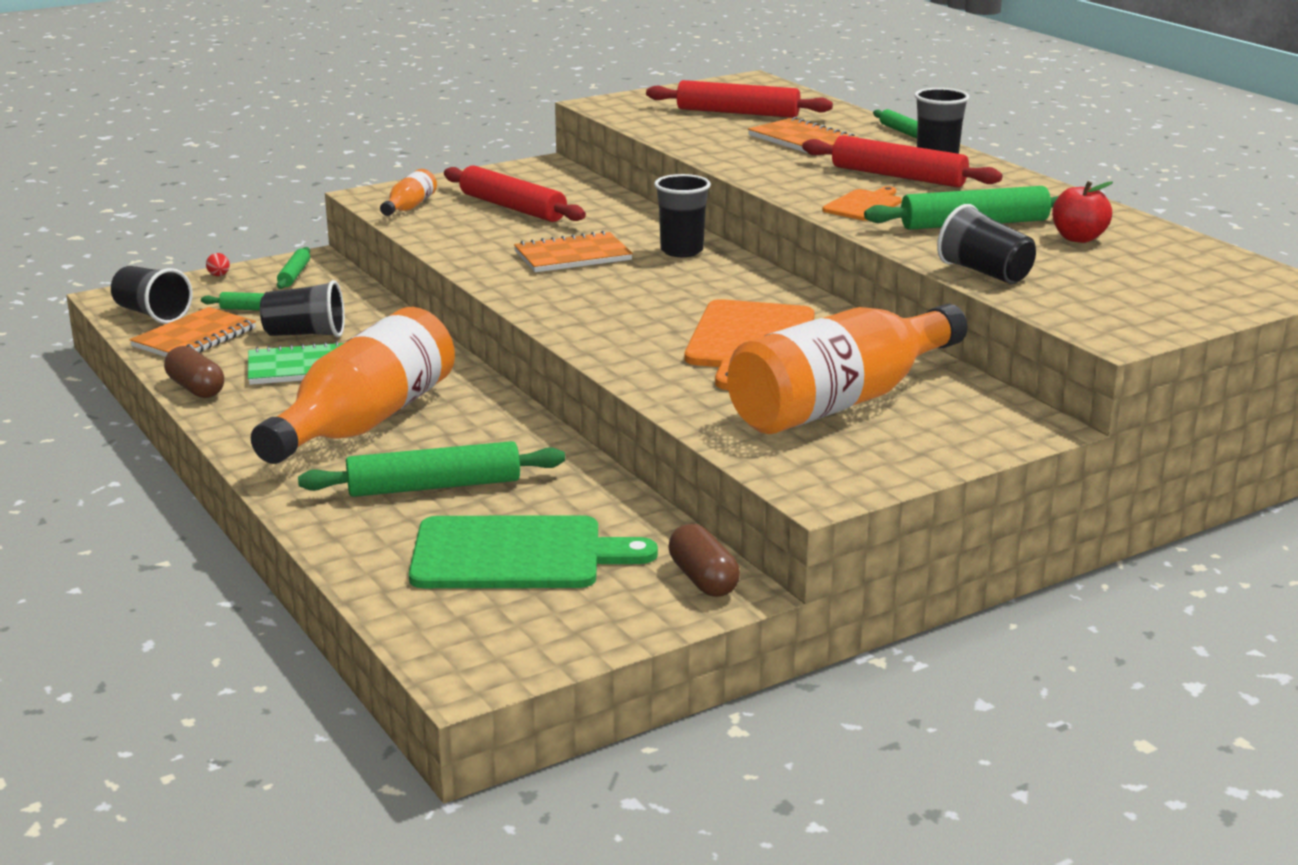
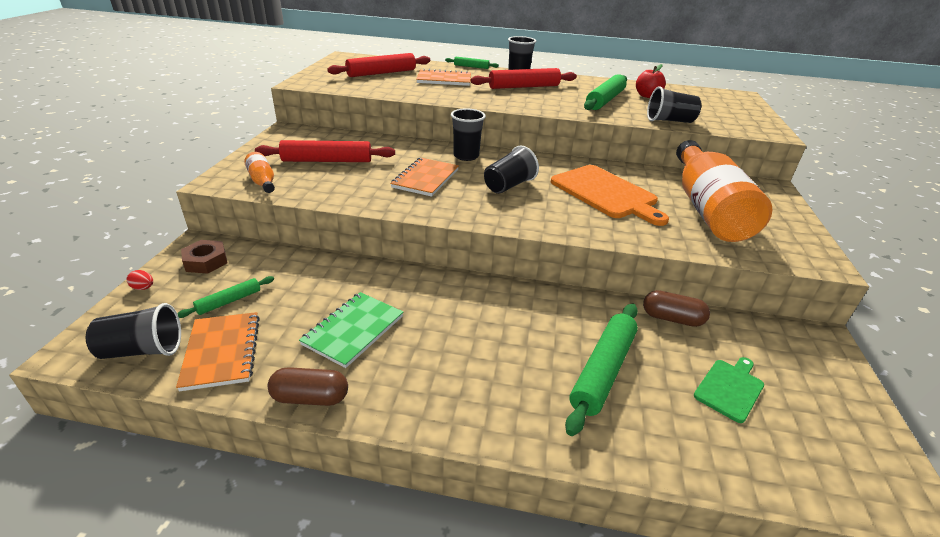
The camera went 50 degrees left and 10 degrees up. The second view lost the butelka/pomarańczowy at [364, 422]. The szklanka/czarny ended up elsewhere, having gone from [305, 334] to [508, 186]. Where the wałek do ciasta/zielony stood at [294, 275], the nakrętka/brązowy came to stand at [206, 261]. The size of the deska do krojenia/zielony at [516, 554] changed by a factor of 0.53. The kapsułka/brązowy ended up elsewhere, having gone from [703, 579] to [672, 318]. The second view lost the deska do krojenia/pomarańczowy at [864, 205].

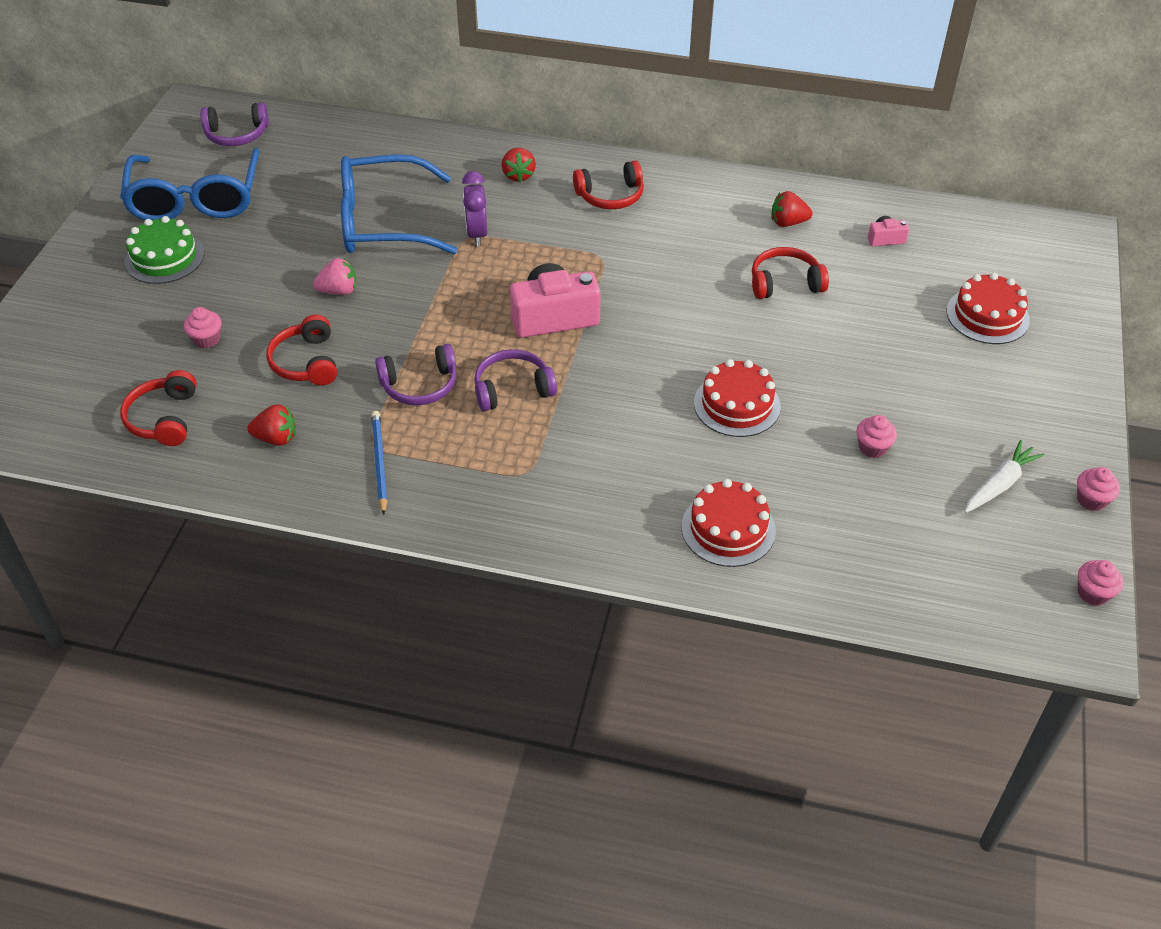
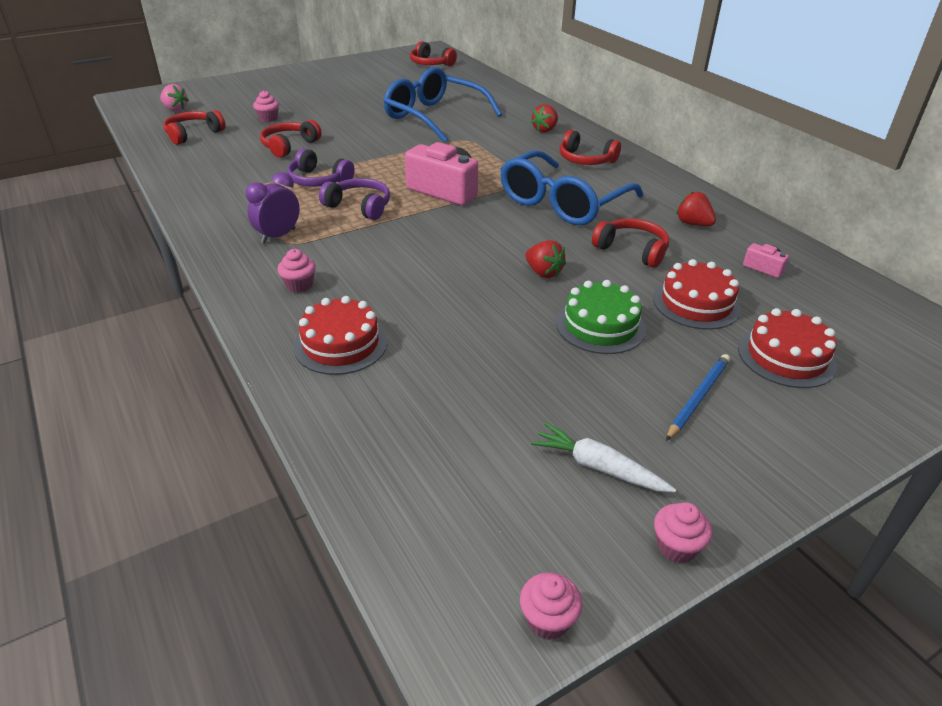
The camera went 45 degrees right and 10 degrees down. The okulary/niebieski ended up elsewhere, having gone from [196, 198] to [563, 202]. The tort/zielony ended up elsewhere, having gone from [164, 257] to [600, 326]. What was the słuchawki/fioletowy at [237, 134] turned into the słuchawki/czerwony at [430, 64]. The truskawka/czerwony ended up elsewhere, having gone from [276, 438] to [543, 273]. The truskawka/różowy ended up elsewhere, having gone from [339, 291] to [175, 109]. The ołówek/niebieski ended up elsewhere, having gone from [379, 462] to [698, 397]. The budzik/fioletowy ended up elsewhere, having gone from [477, 234] to [278, 236]. The tort/czerwony ended up elsewhere, having gone from [737, 404] to [696, 303]. The muffinka/różowy ended up elsewhere, having gone from [872, 447] to [299, 285]. The marchewka/biały at [999, 484] ended up facing another way, 150 degrees counterclockwise from before.

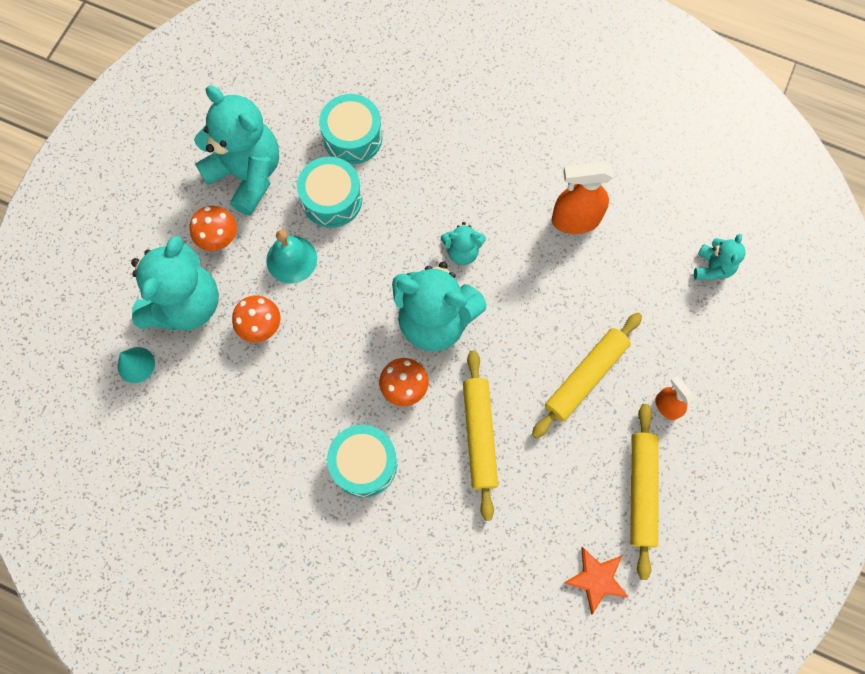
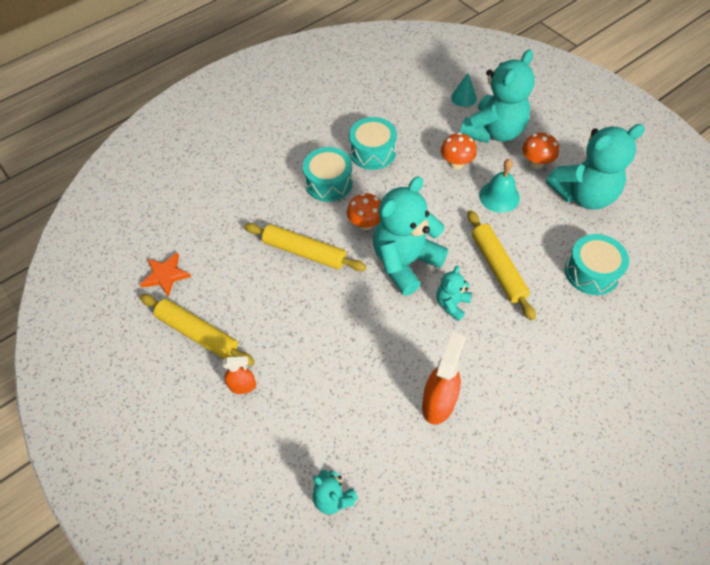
The camera went 120 degrees right and 15 degrees down. The miś/turkusowy at [185, 304] ended up facing another way, 105 degrees counterclockwise from before. The bęben/turkusowy ended up elsewhere, having gone from [332, 199] to [372, 152]. The wałek do ciasta/żółty ended up elsewhere, having gone from [586, 377] to [497, 268].

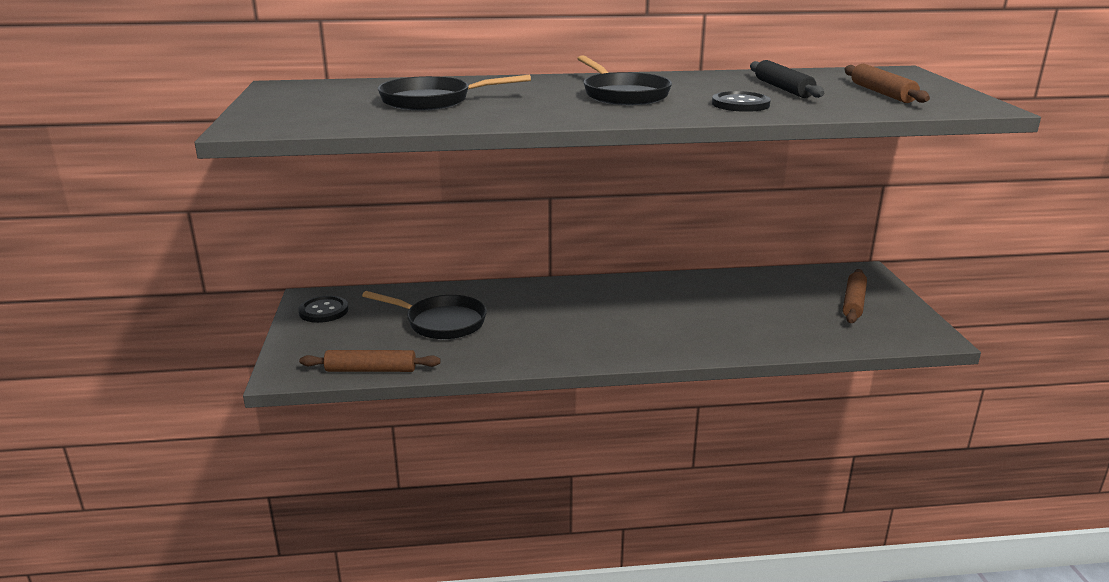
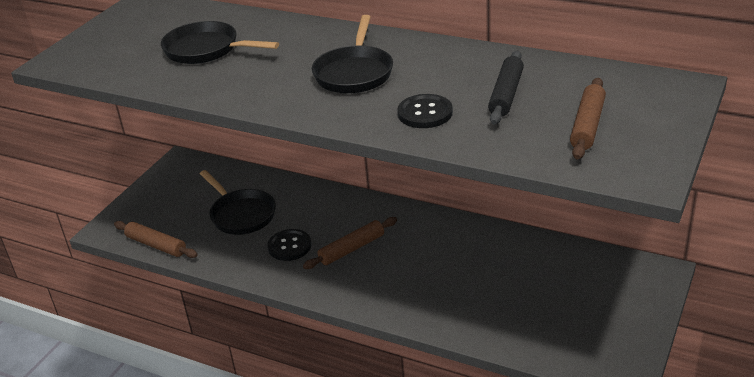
The camera went 35 degrees right and 10 degrees up. The guzik/czarny ended up elsewhere, having gone from [323, 311] to [289, 246]. The wałek do ciasta/brązowy ended up elsewhere, having gone from [854, 303] to [352, 249].

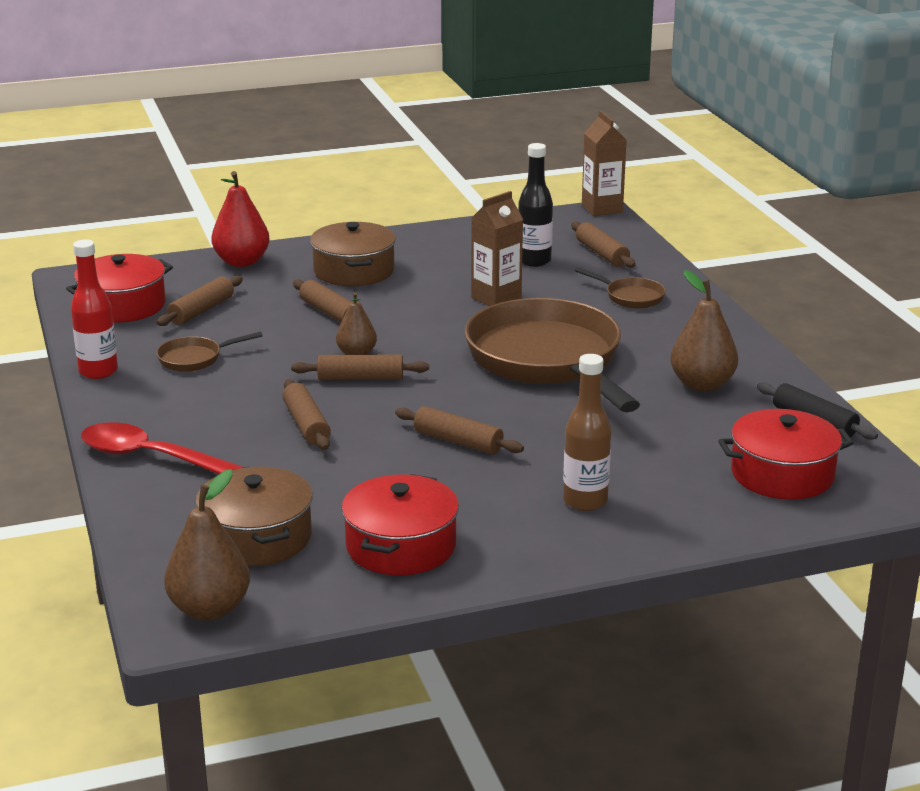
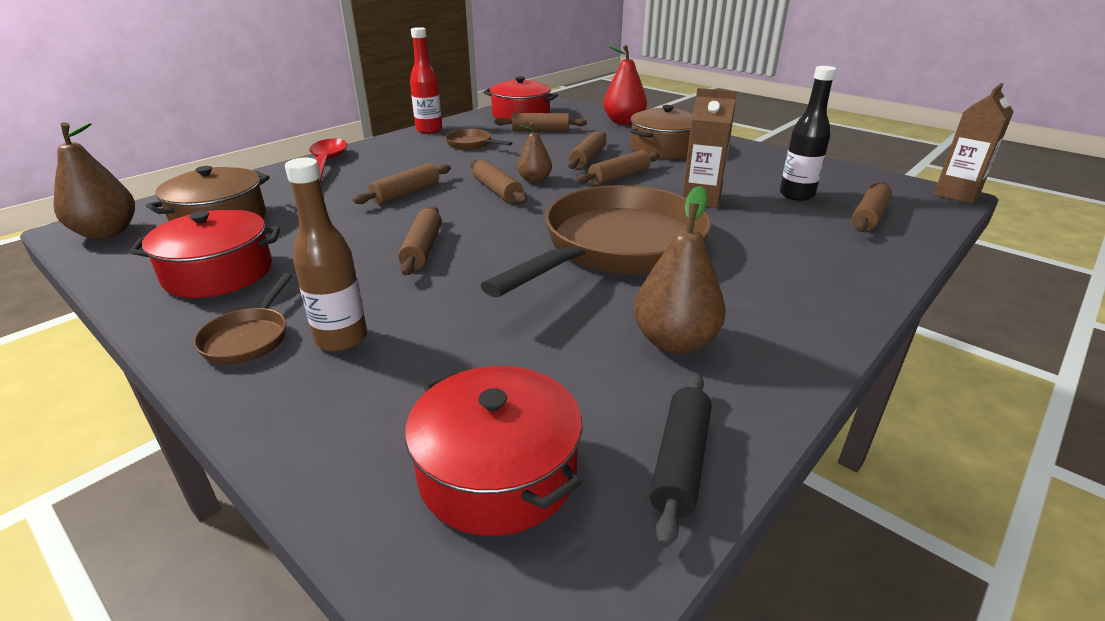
The camera went 60 degrees right and 5 degrees up. The patelnia/brązowy ended up elsewhere, having gone from [630, 297] to [249, 338]. The second view gained the wałek do ciasta/brązowy at [619, 177].

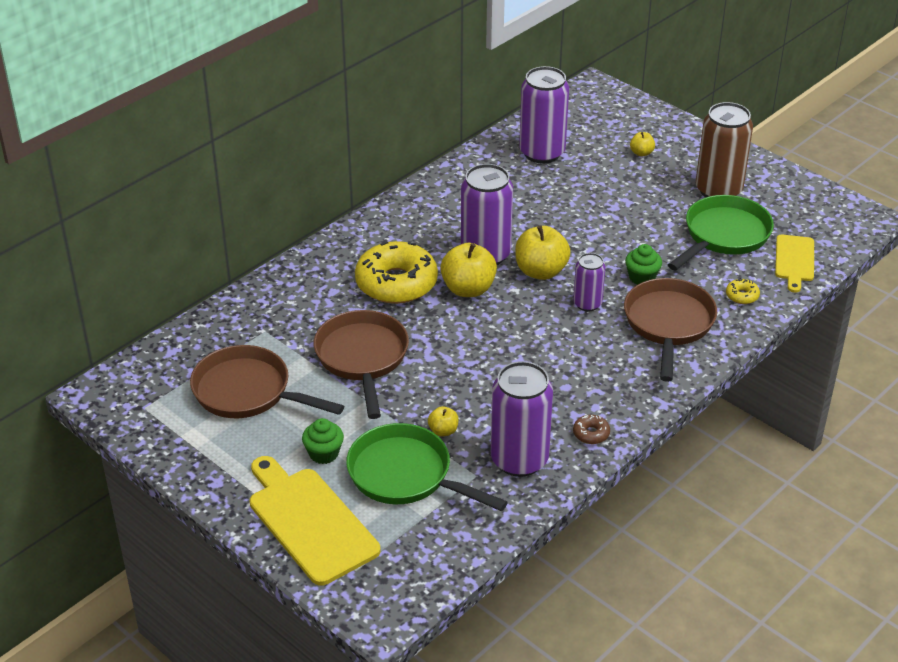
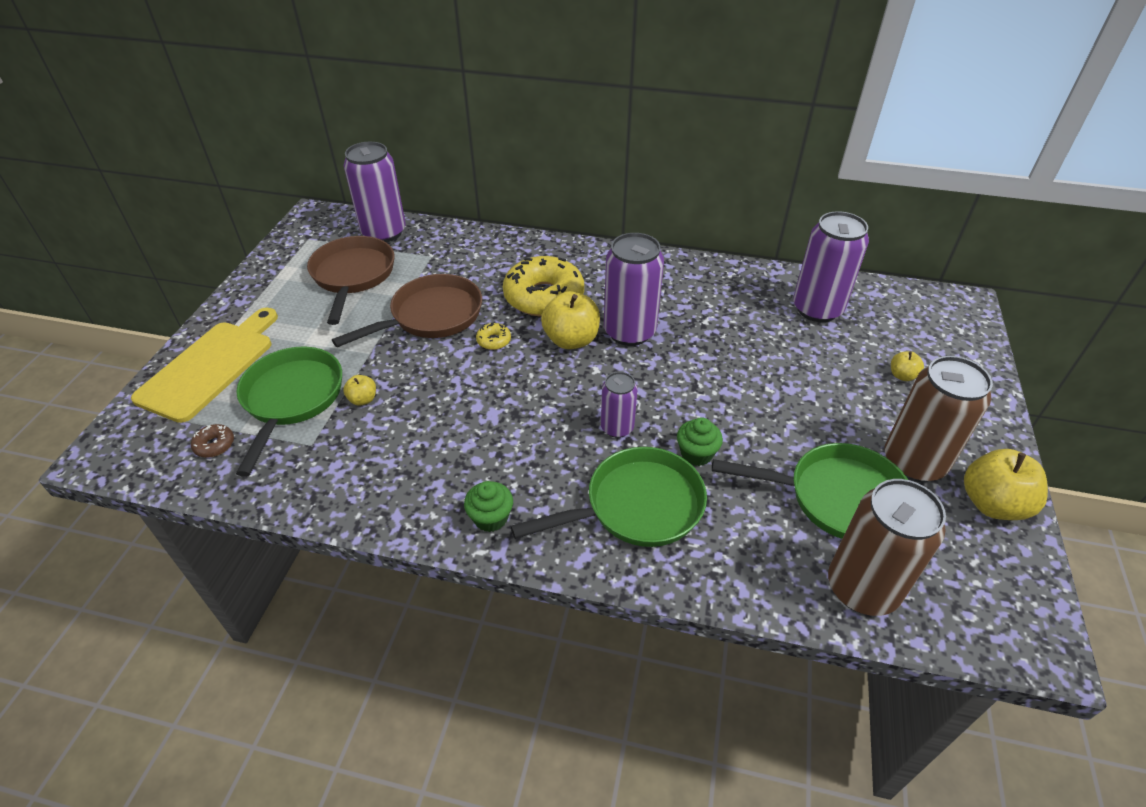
The camera went 60 degrees right and 5 degrees up. The muffinka/zielony ended up elsewhere, having gone from [324, 453] to [490, 518]. The puszka/fioletowy ended up elsewhere, having gone from [519, 460] to [384, 232]. The jabłko/żółty ended up elsewhere, having gone from [541, 271] to [992, 504]. The donut/brązowy ended up elsewhere, having gone from [591, 434] to [214, 445]. What was the patelnia/brązowy at [668, 324] turned into the patelnia/zielony at [636, 506]. The donut/żółty ended up elsewhere, having gone from [742, 296] to [494, 341]. Where the deska do krojenia/żółty stood at [794, 261], the puszka/brązowy came to stand at [862, 588].

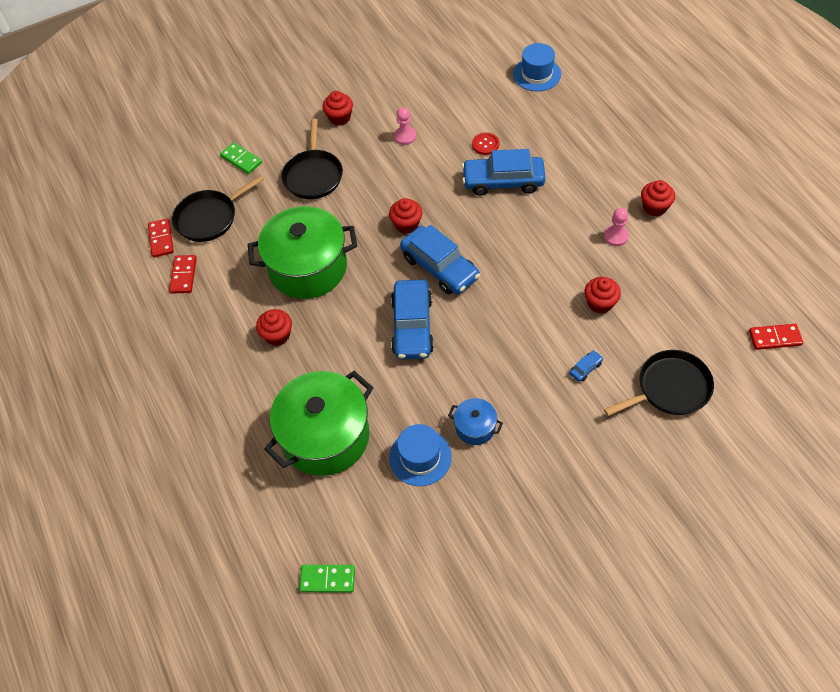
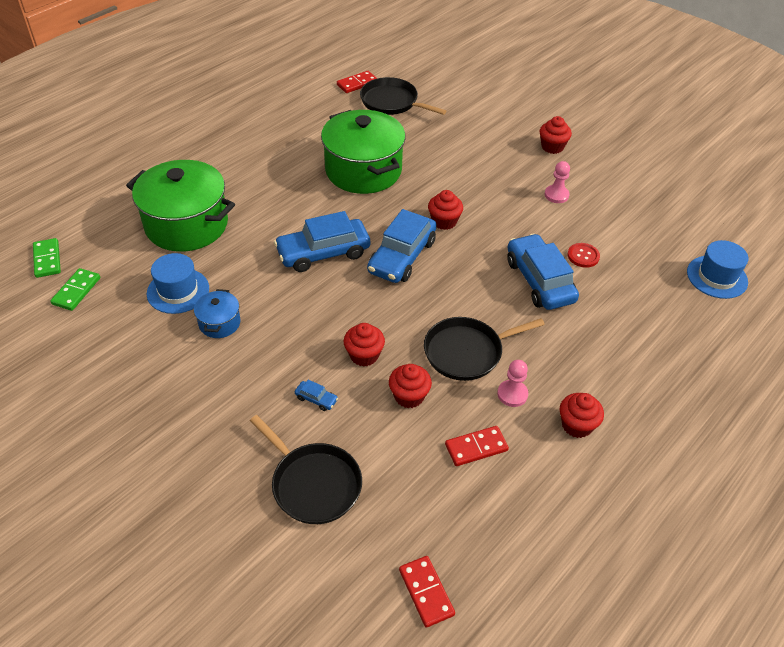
The camera went 65 degrees right and 10 degrees down. The kostka domina/czerwony ended up elsewhere, having gone from [183, 275] to [476, 447]. The kostka domina/zielony ended up elsewhere, having gone from [241, 160] to [76, 291]. The muffinka/czerwony ended up elsewhere, having gone from [277, 335] to [364, 355]. The patelnia/czarny ended up elsewhere, having gone from [313, 175] to [467, 352].

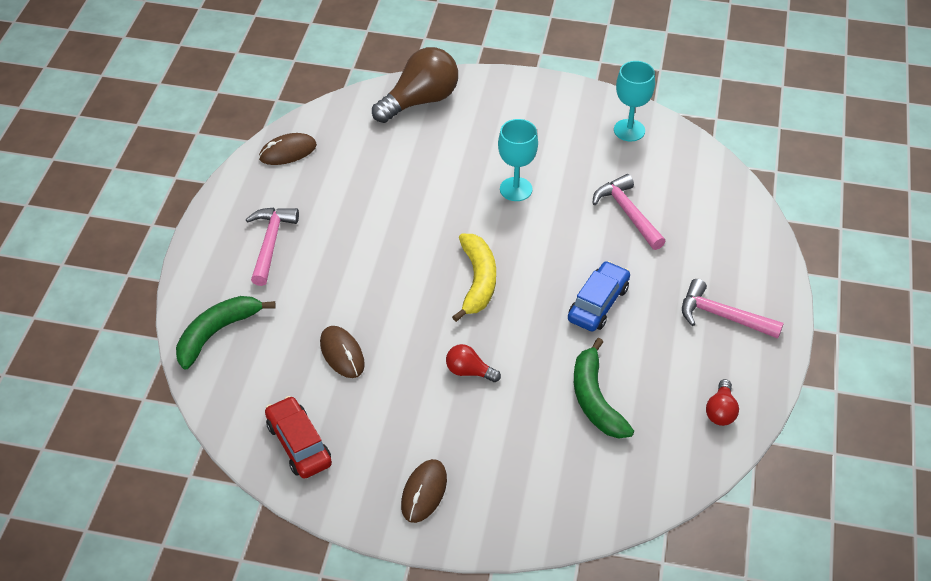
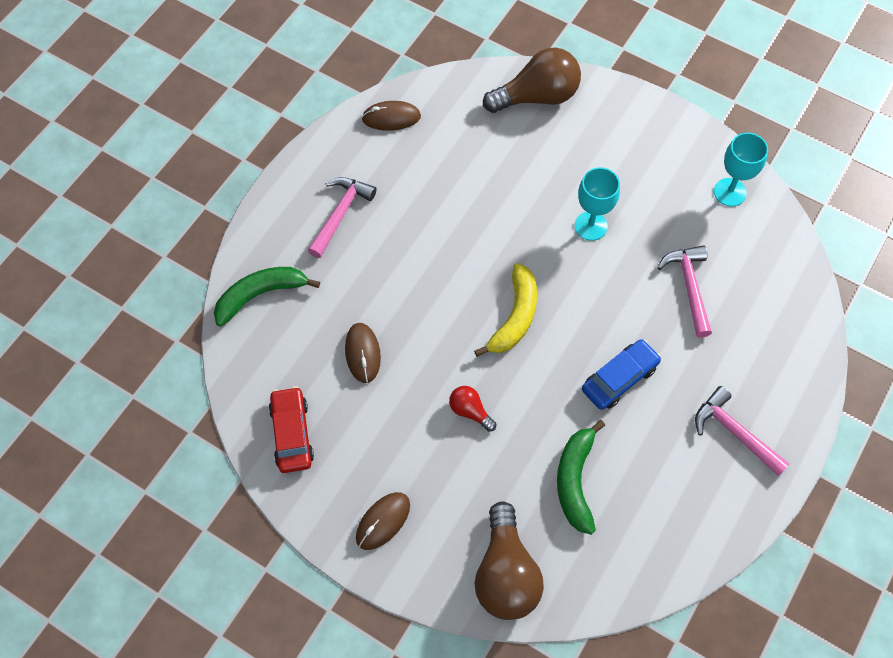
The camera went 20 degrees right and 15 degrees up. The second view lost the żarówka/czerwony at [720, 411]. The second view gained the żarówka/brązowy at [506, 573].

